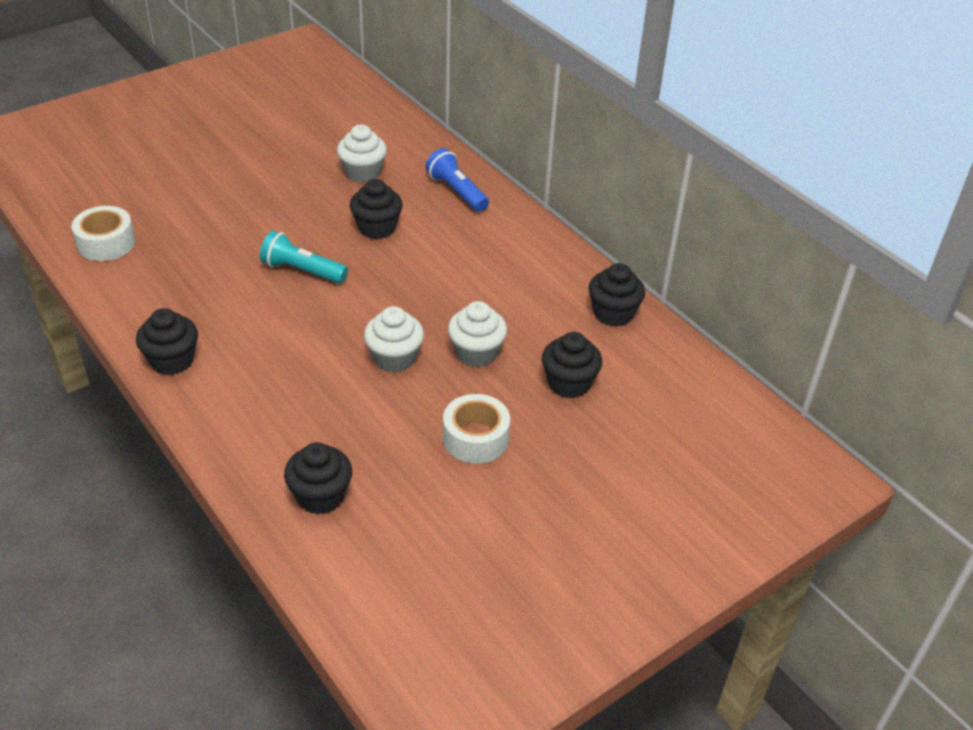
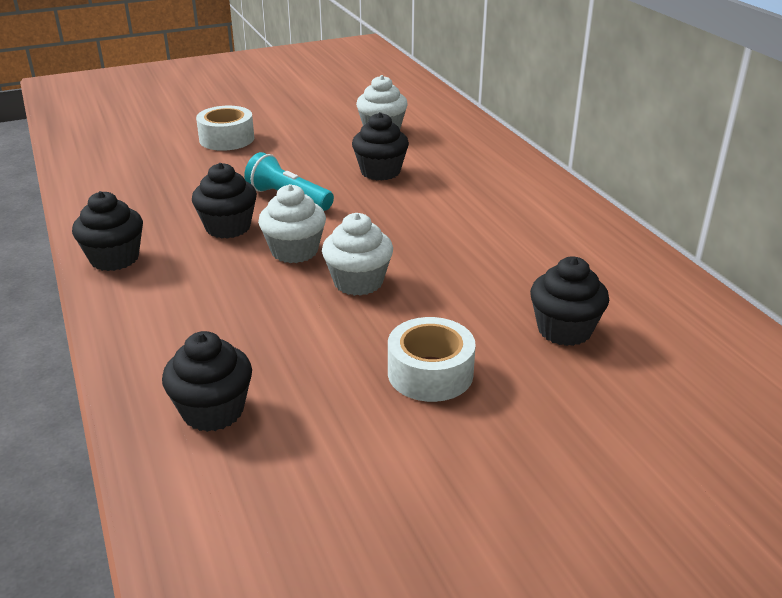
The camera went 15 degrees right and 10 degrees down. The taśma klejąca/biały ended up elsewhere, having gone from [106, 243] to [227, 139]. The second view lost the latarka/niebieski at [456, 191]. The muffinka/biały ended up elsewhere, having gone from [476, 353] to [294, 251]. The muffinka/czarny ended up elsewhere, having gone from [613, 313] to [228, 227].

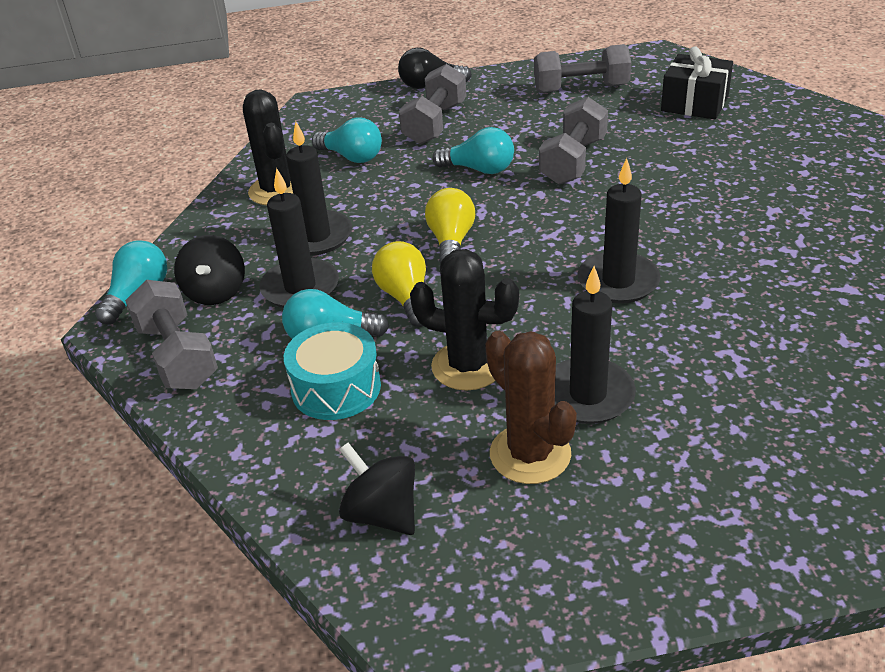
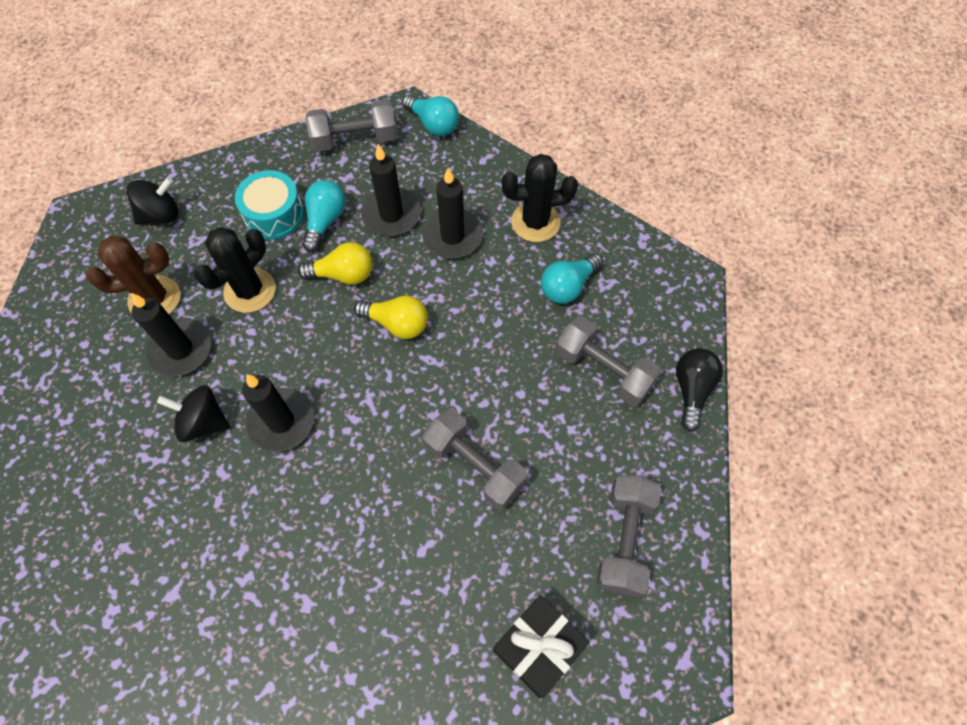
The camera went 105 degrees right and 25 degrees up. The bączek/czarny ended up elsewhere, having gone from [216, 292] to [203, 422]. The second view lost the żarówka/turkusowy at [479, 169].

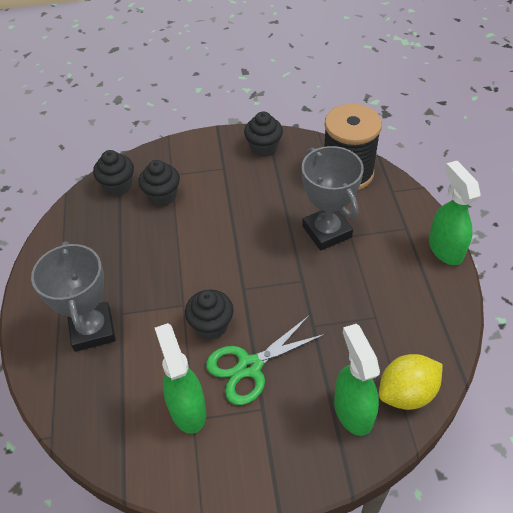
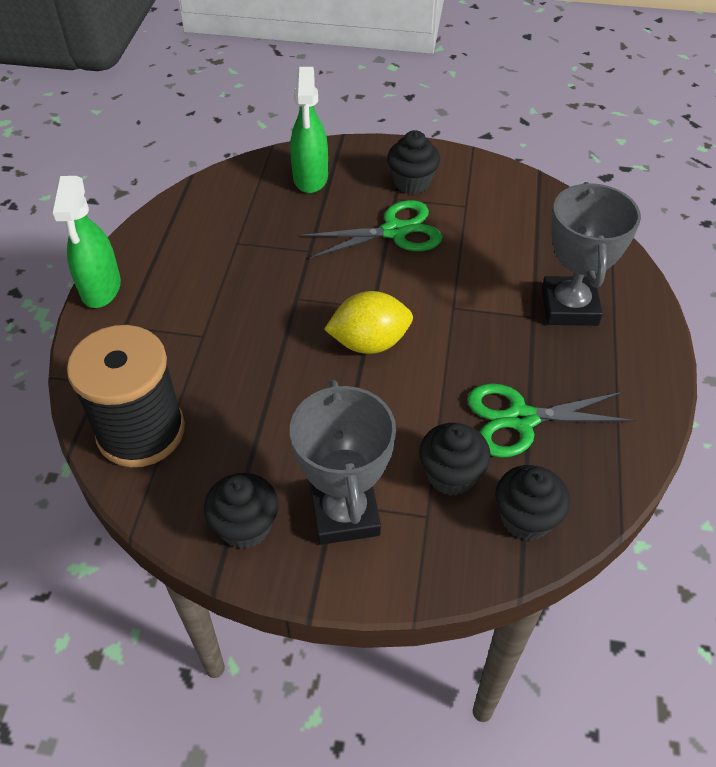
The camera went 165 degrees left and 0 degrees up. The second view lost the spryskiwacz/zielony at [187, 409]. The muffinka/czarny ended up elsewhere, having gone from [211, 325] to [412, 182]. The puchar/szary ended up elsewhere, having gone from [326, 231] to [345, 513]. The cytryna/żółty ended up elsewhere, having gone from [406, 393] to [369, 342]. The second view gained the nożyczki/zielony at [521, 419].

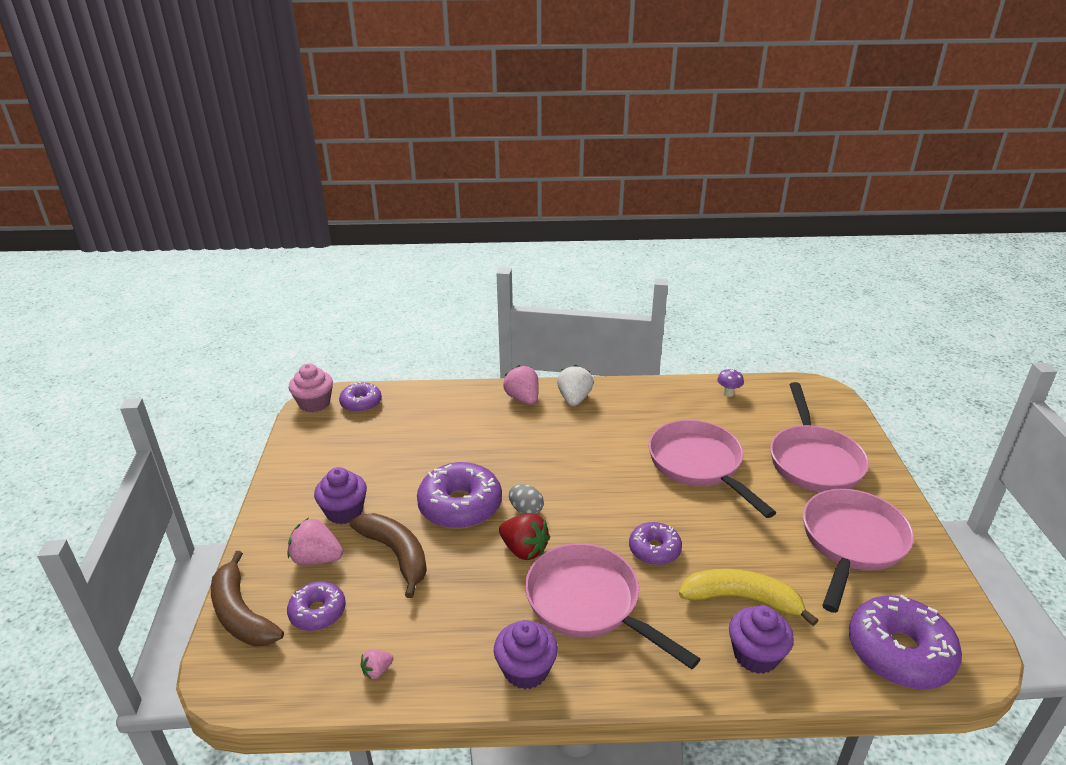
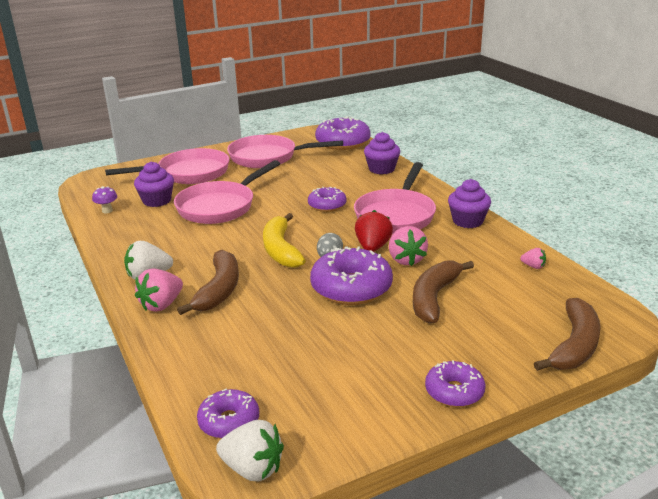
The camera went 115 degrees left and 5 degrees down. The donut/fioletowy ended up elsewhere, having gone from [318, 612] to [454, 392]. The truskawka/różowy ended up elsewhere, having gone from [317, 558] to [406, 260]. Where the muffinka/różowy stood at [314, 403], the truskawka/biały came to stand at [252, 469]. The muffinka/fioletowy ended up elsewhere, having gone from [344, 511] to [157, 201]. The banan/żółty ended up elsewhere, having gone from [741, 599] to [280, 250]. The second view gained the banan/brązowy at [219, 290].

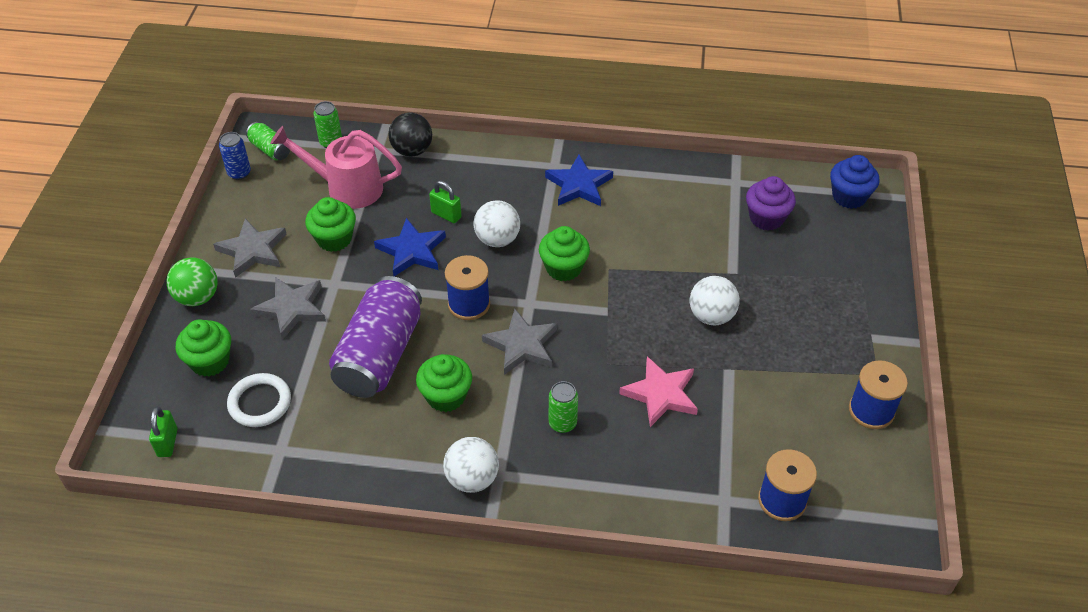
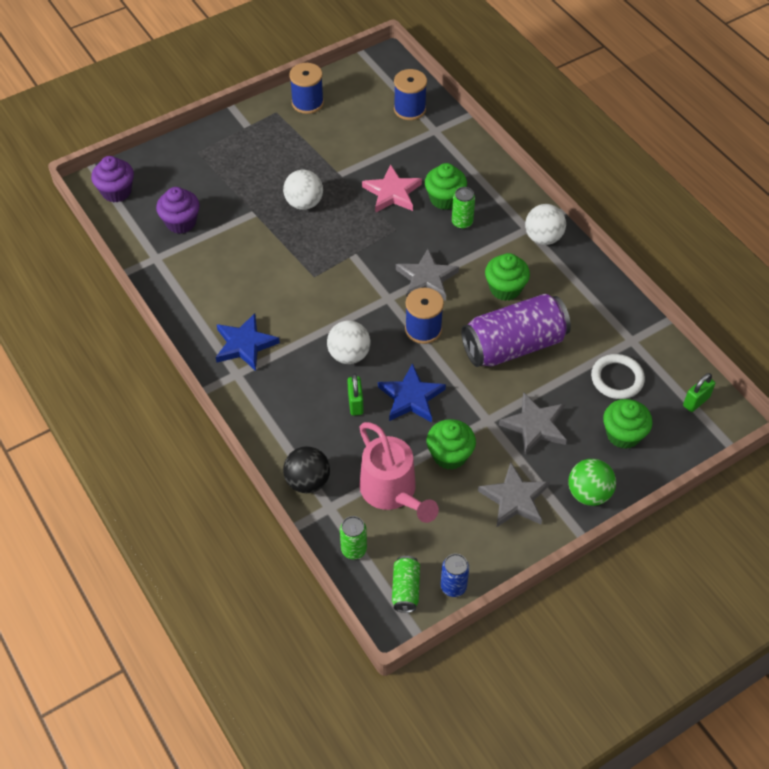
The camera went 130 degrees left and 5 degrees up. The muffinka/zielony ended up elsewhere, having gone from [563, 268] to [444, 199]. What was the muffinka/niebieski at [849, 197] turned into the muffinka/fioletowy at [116, 192].

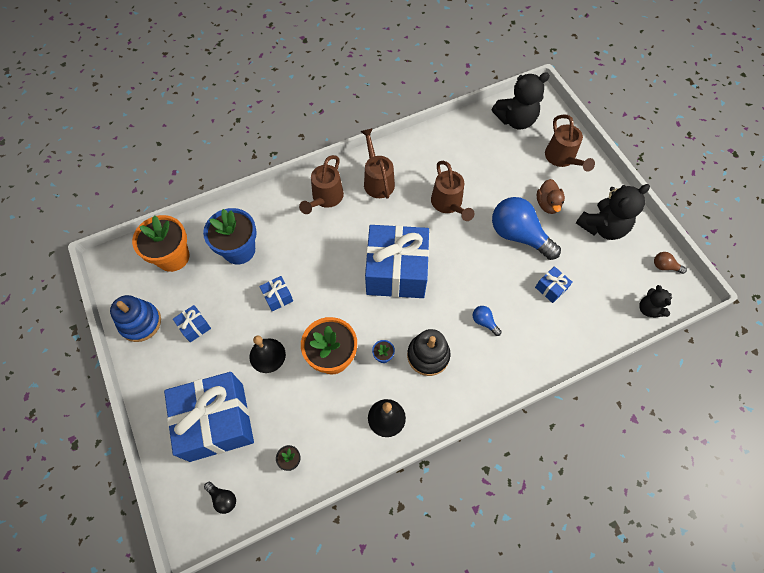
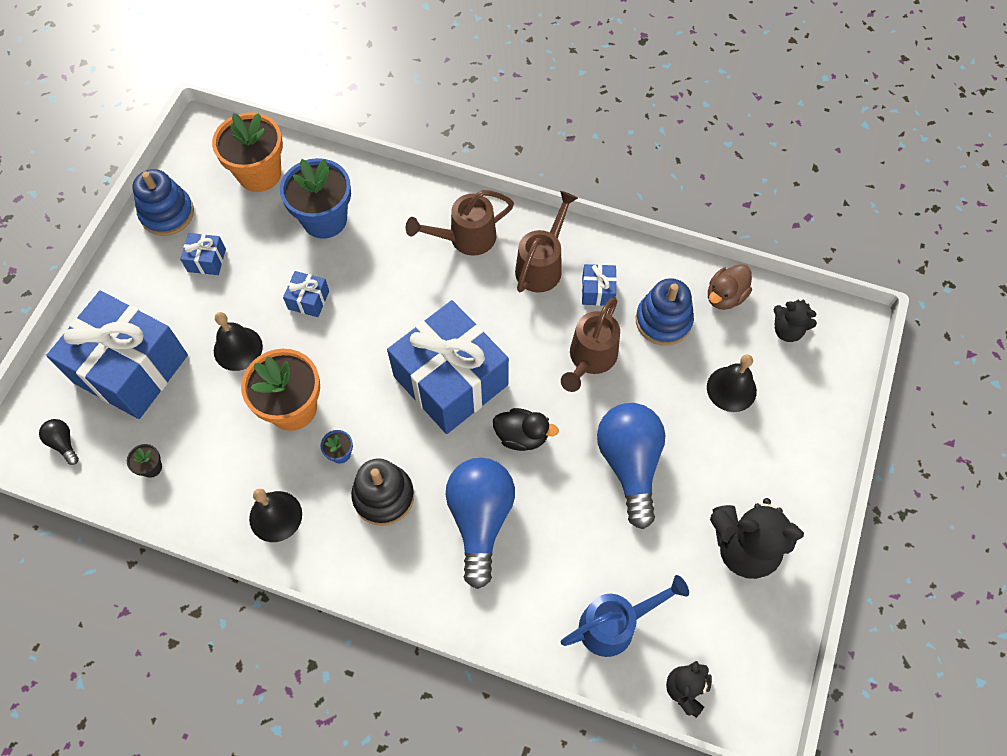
The camera went 45 degrees right and 0 degrees up. The żarówka/czarny at [223, 498] ended up facing another way, 150 degrees clockwise from before. The size of the żarówka/niebieski at [484, 322] changed by a factor of 2.35. The size of the miś/czarny at [515, 120] changed by a factor of 0.56. The prezent/niebieski ended up elsewhere, having gone from [551, 288] to [597, 291]. The kaczka/brązowy ended up elsewhere, having gone from [547, 204] to [725, 296]. The second view lost the konewka/brązowy at [562, 158]. The second view lost the żarówka/brązowy at [664, 266]. The second view gained the kaczka/czarny at [522, 436]. The second view gained the konewka/niebieski at [614, 624]. The second view gained the zabawka nakładanka/niebieski at [663, 321]. The second view gained the dzwonek/czarny at [731, 389].

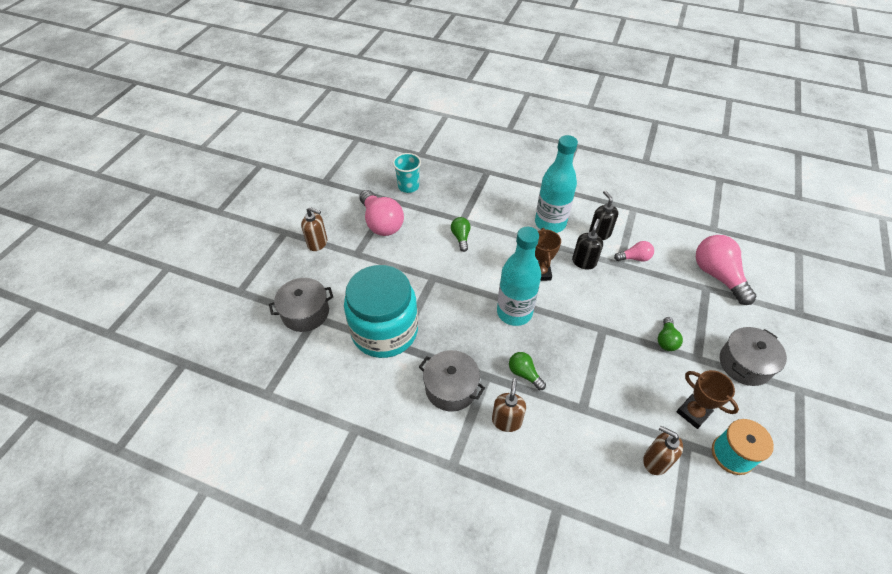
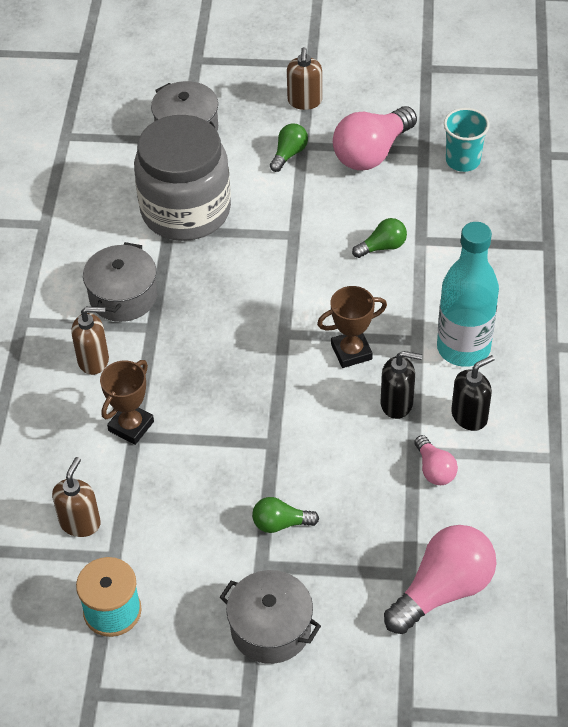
The camera went 75 degrees right and 0 degrees up. What was the słoik/turkusowy at [384, 331] turned into the słoik/szary at [186, 210]. The second view lost the butelka/turkusowy at [514, 312]. The żarówka/zielony ended up elsewhere, having gone from [524, 374] to [289, 154]. The puchar/brązowy ended up elsewhere, having gone from [693, 413] to [131, 426].

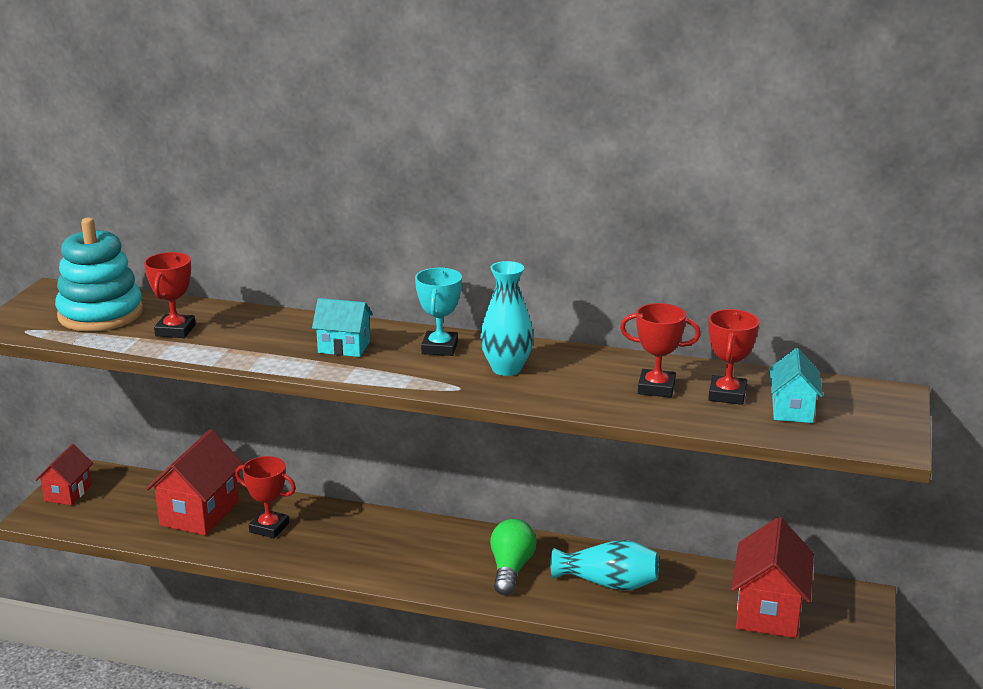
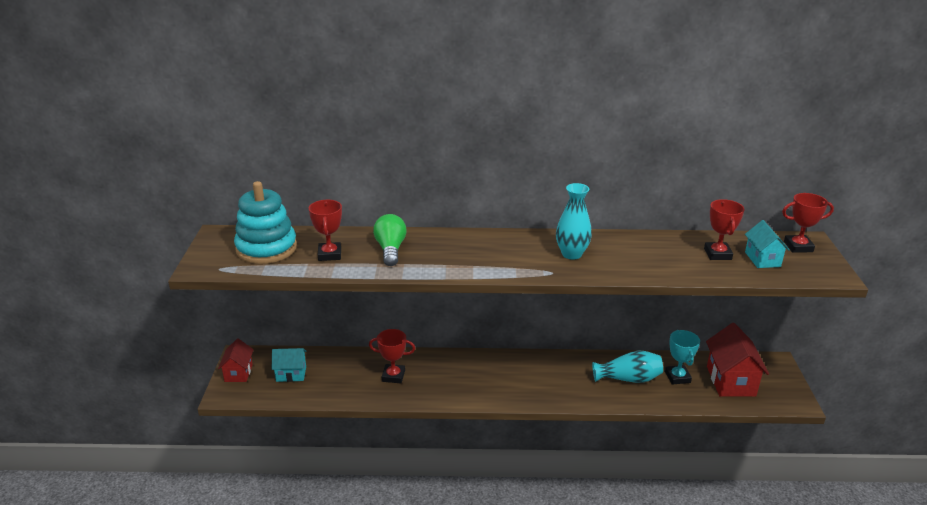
The camera went 15 degrees left and 5 degrees up. The second view lost the domek/czerwony at [200, 513]. The domek/turkusowy ended up elsewhere, having gone from [344, 347] to [291, 374]. The puchar/turkusowy ended up elsewhere, having gone from [439, 348] to [677, 377]. The żarówka/zielony ended up elsewhere, having gone from [510, 569] to [390, 250]. The puchar/czerwony ended up elsewhere, having gone from [656, 388] to [798, 247].

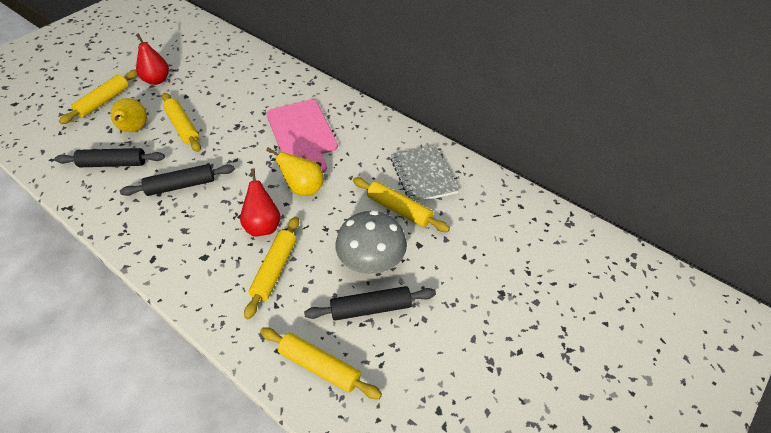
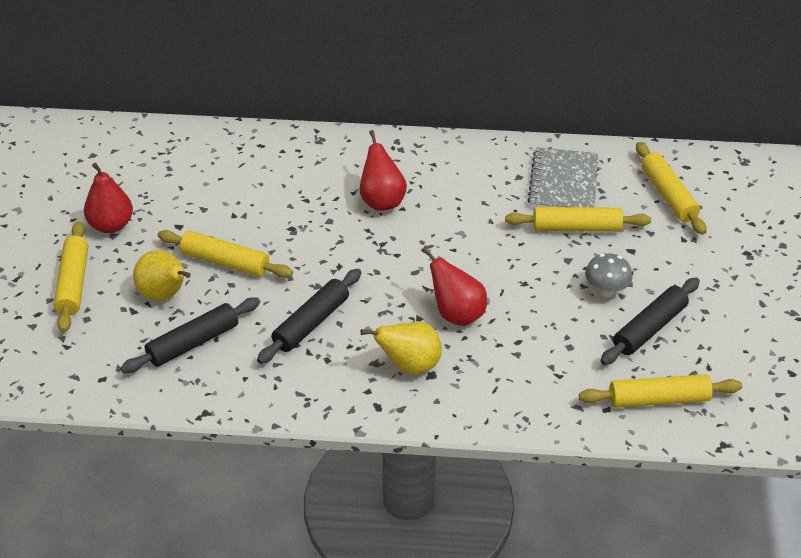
The camera went 35 degrees left and 5 degrees down. The wałek do ciasta/żółty ended up elsewhere, having gone from [275, 270] to [668, 195]. The gruszka/żółty ended up elsewhere, having gone from [303, 189] to [409, 366]. Where the deska do krojenia/różowy stood at [302, 133], the gruszka/czerwony came to stand at [382, 201]. The size of the grzyb/szary at [371, 263] changed by a factor of 0.55. The zeszyt/szary at [423, 175] ended up facing another way, 60 degrees clockwise from before.

